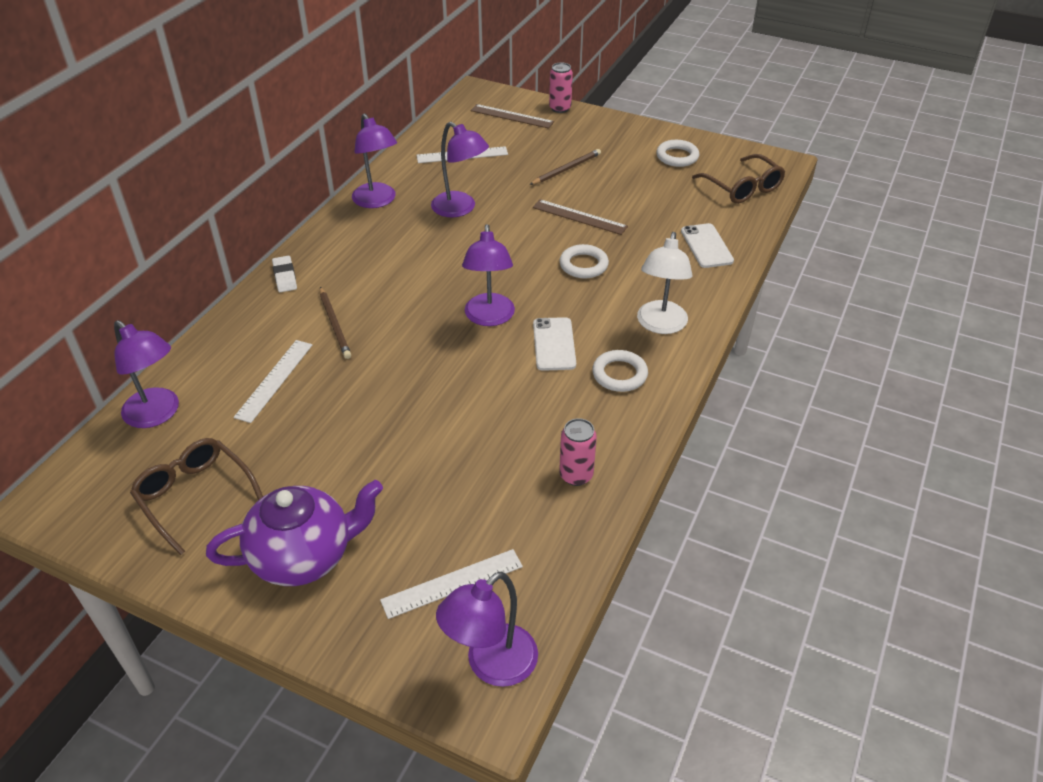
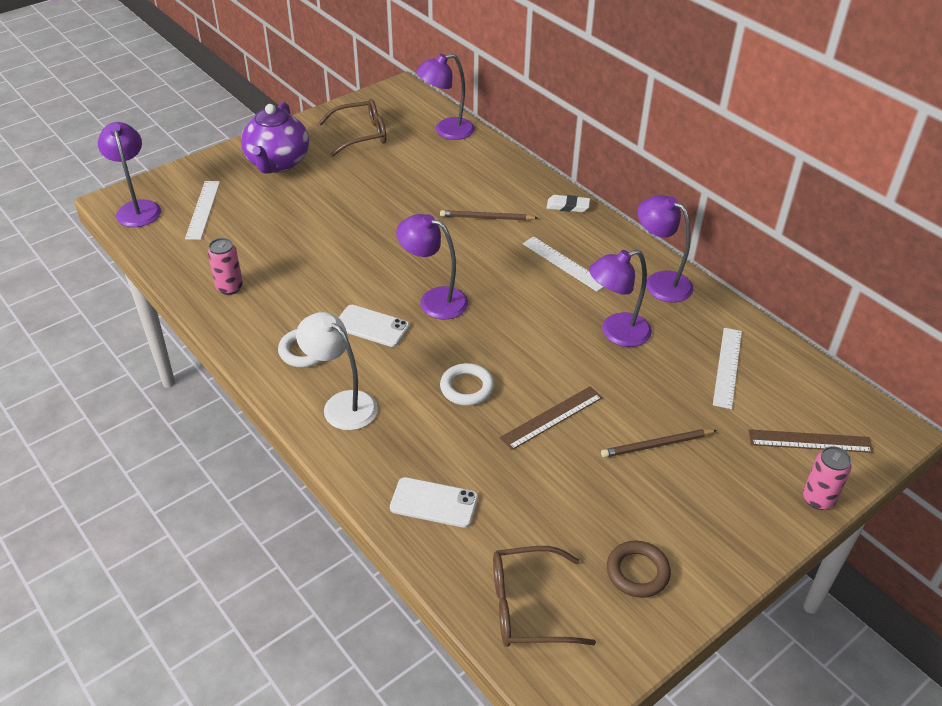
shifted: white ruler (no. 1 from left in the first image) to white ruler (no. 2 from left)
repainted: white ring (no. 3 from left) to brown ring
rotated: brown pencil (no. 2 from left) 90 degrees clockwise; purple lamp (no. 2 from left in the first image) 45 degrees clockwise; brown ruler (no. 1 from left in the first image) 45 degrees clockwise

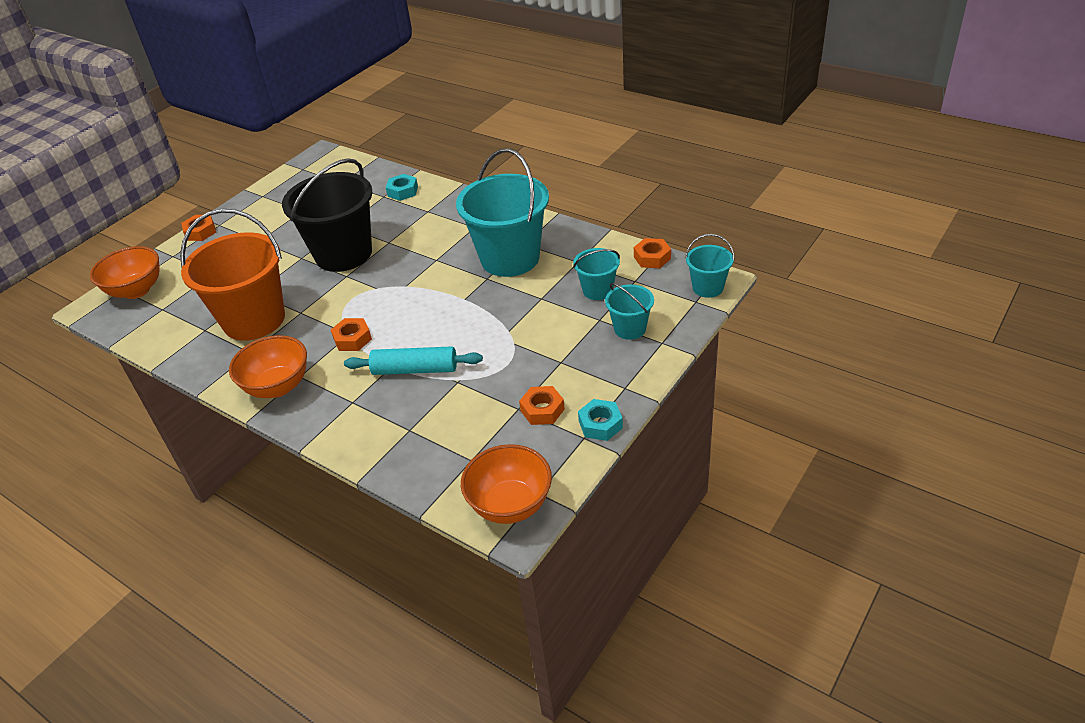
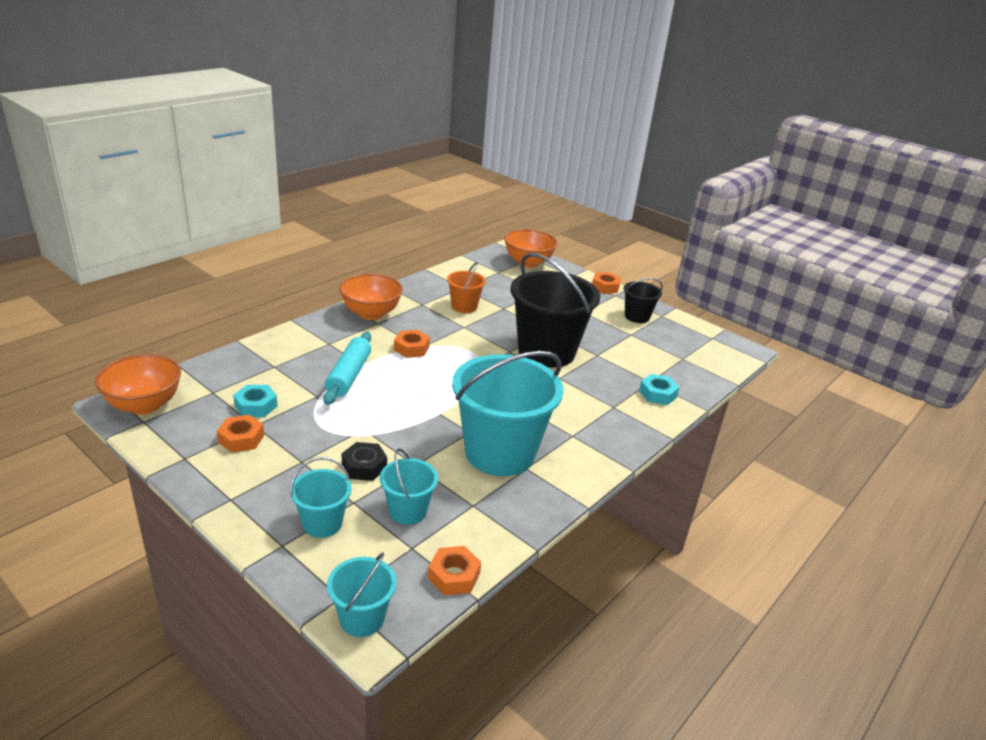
new: black nut; black bucket (no. 2 from left)
shifted: turquoise nut (no. 2 from left in the first image) to turquoise nut (no. 1 from left)
scaled: orange bucket x0.48

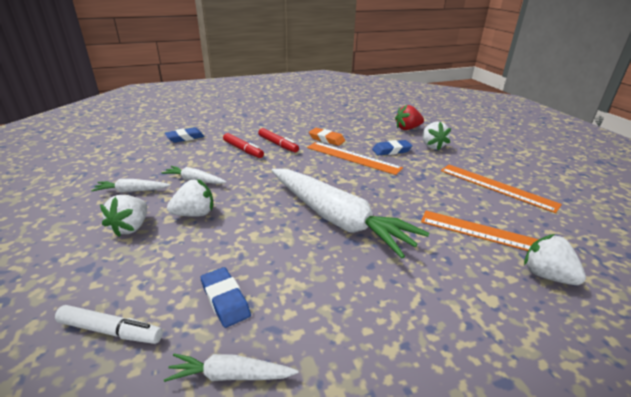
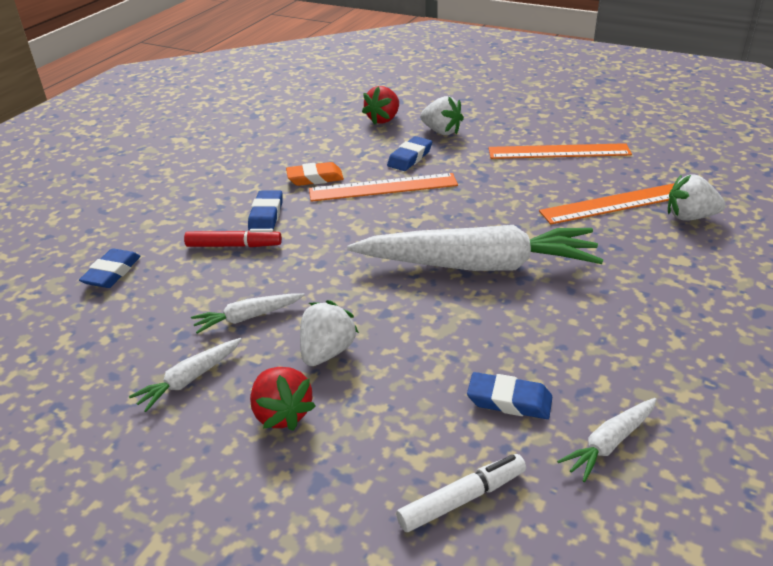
swapped: red marker (no. 2 from left) to blue eraser (no. 2 from left)
repainted: white strawberry (no. 1 from left) to red strawberry (no. 1 from left)

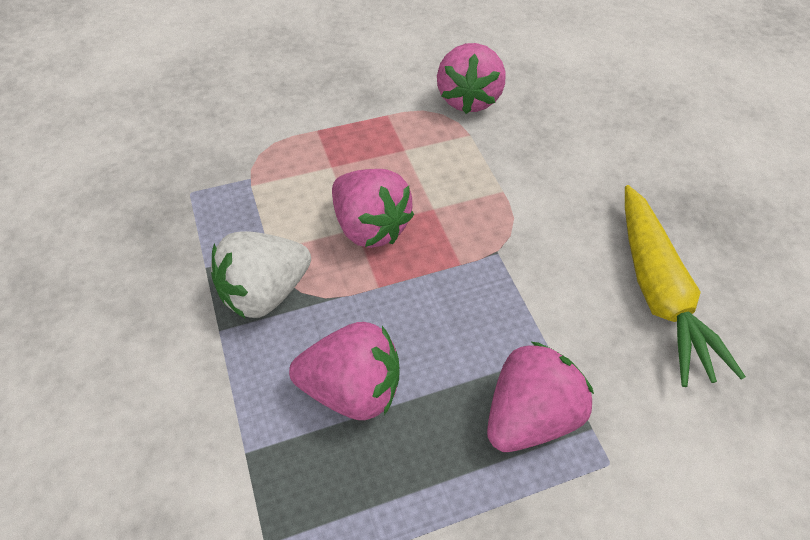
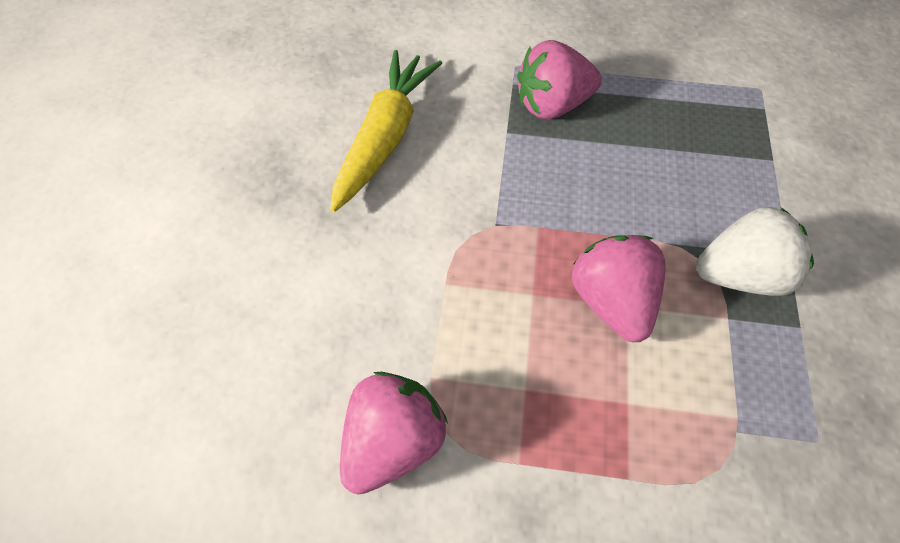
gone: pink strawberry (no. 1 from left)

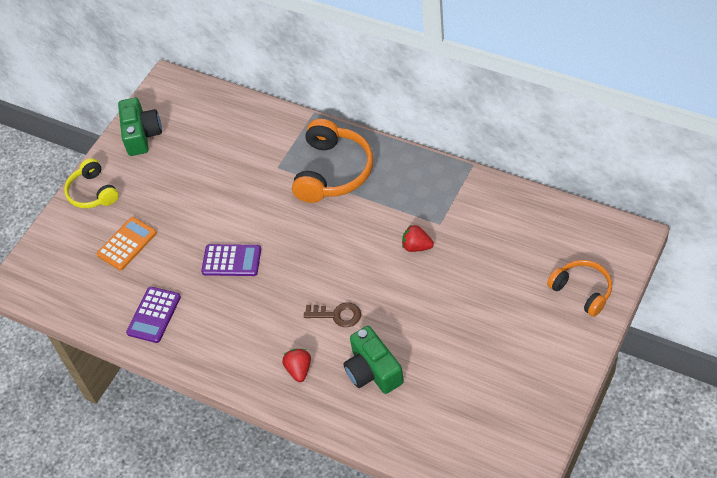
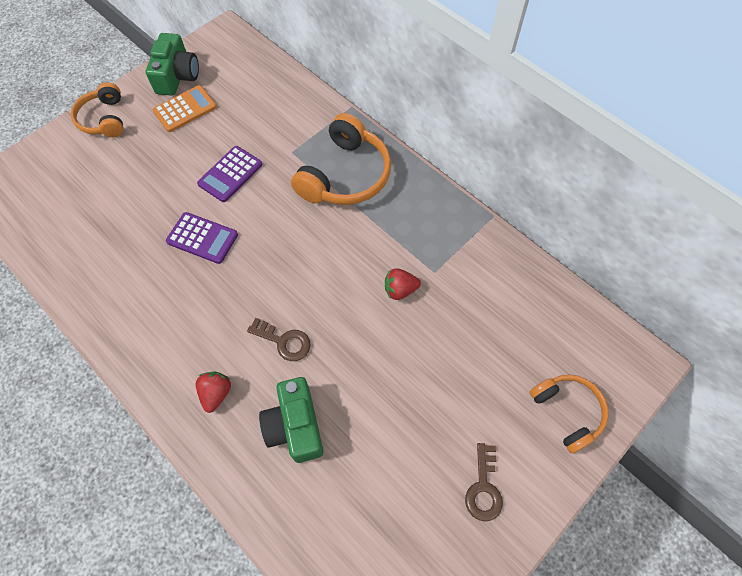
new: brown key (no. 2 from left)
shifted: orange calculator; purple calculator (no. 1 from left in the first image) to purple calculator (no. 2 from left)
repainted: yellow headphones to orange headphones (no. 1 from left)
rotated: red strawberry (no. 2 from left) 45 degrees counterclockwise

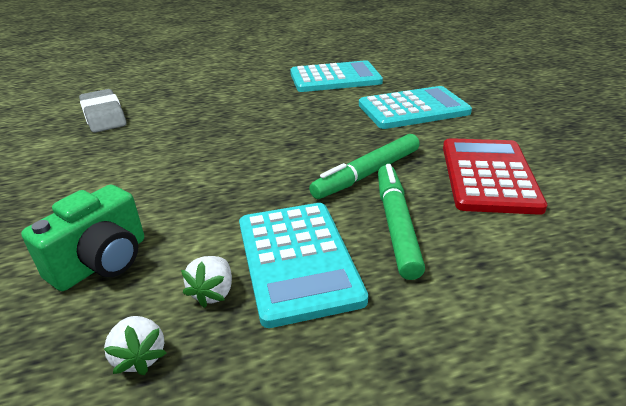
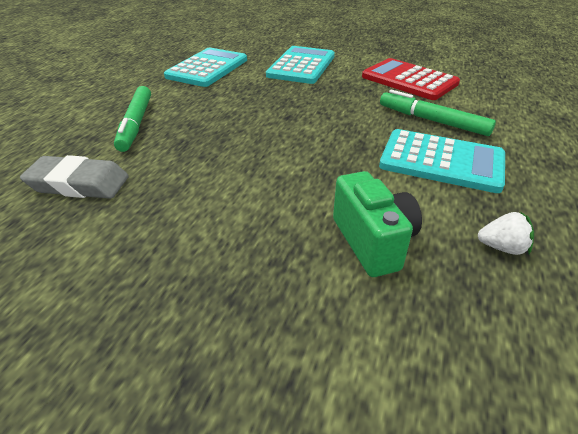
gone: white strawberry (no. 2 from left)
shifted: green marker (no. 1 from left)

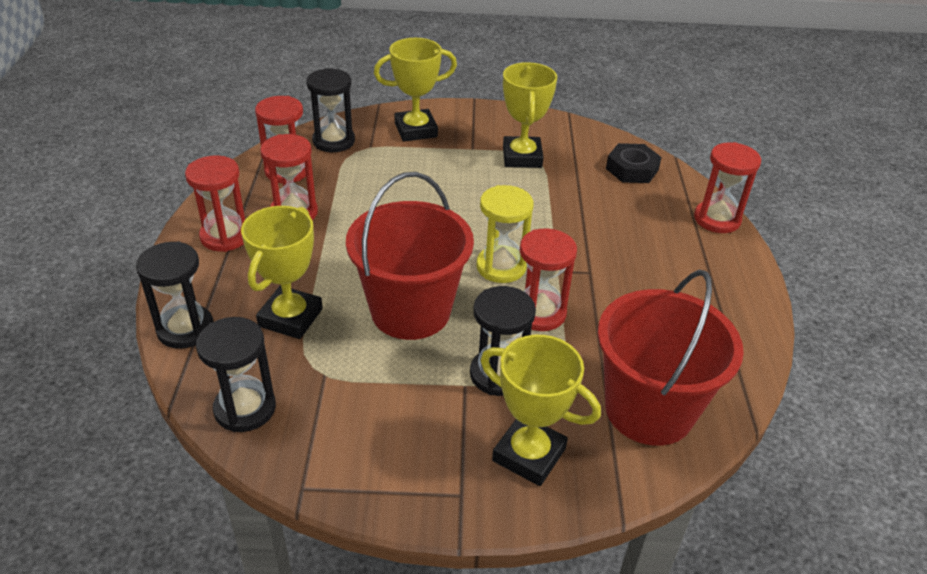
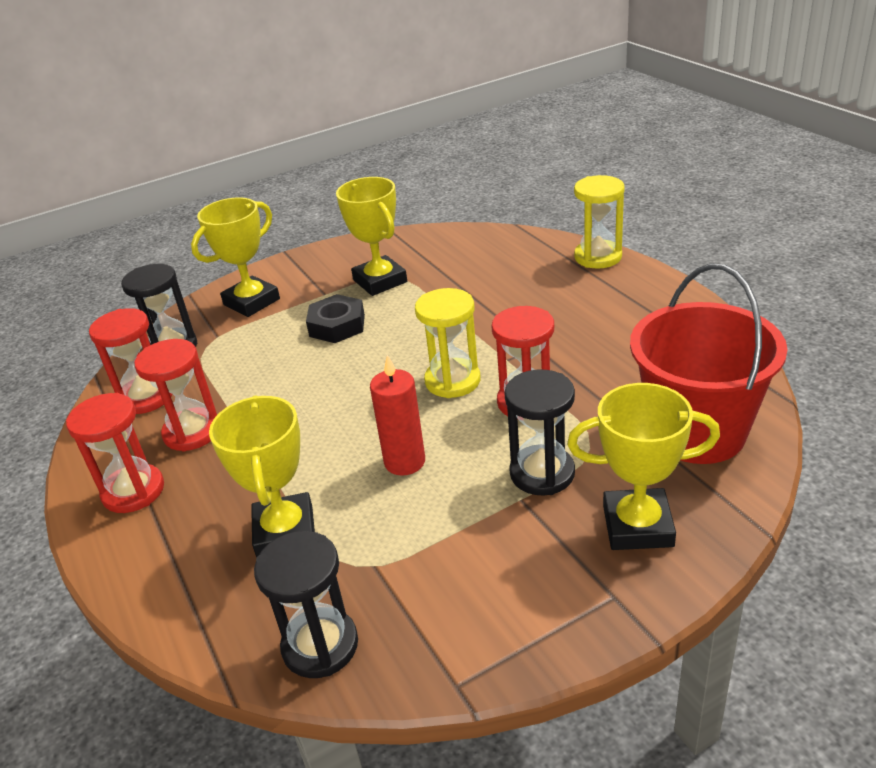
gone: black hourglass (no. 1 from left)
shifted: black nut
swapped: red bucket (no. 1 from left) to red candle
repainted: red hourglass (no. 5 from left) to yellow hourglass (no. 2 from left)

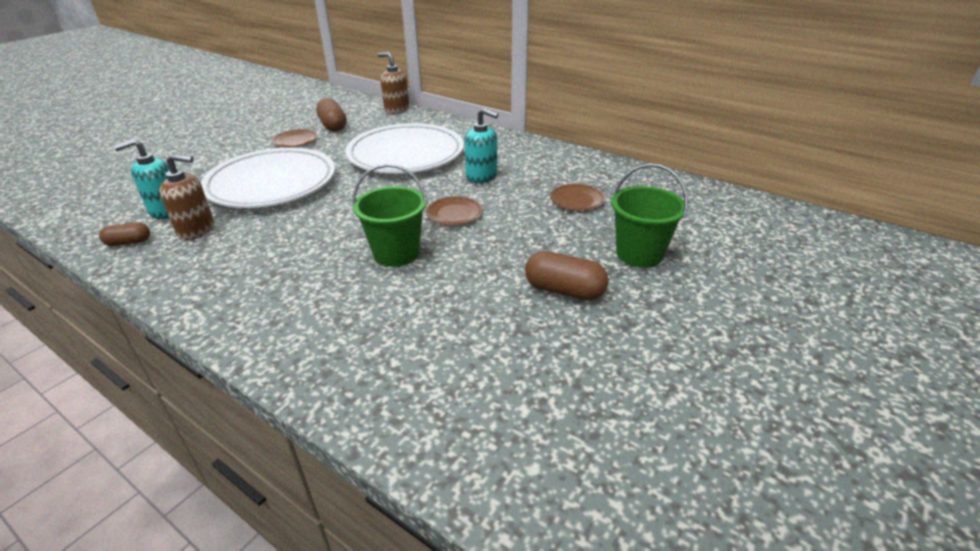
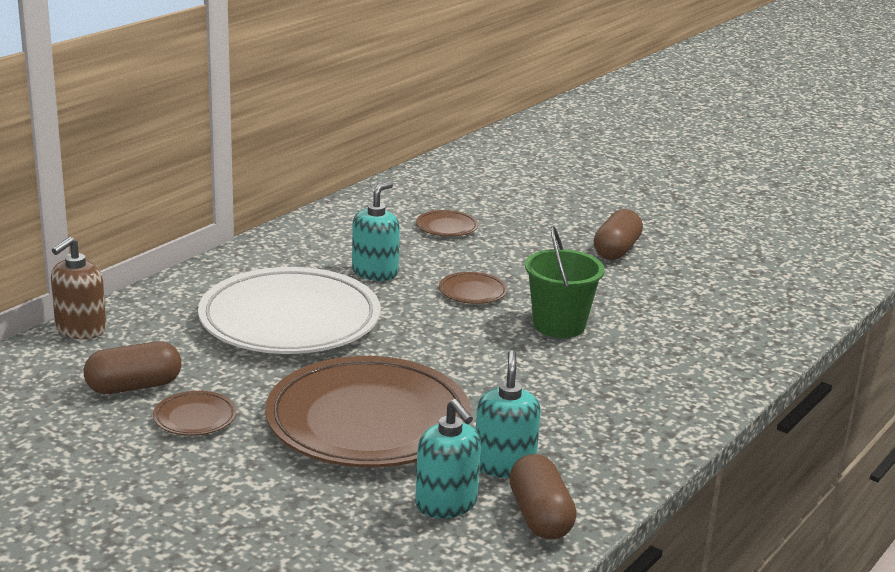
gone: green bucket (no. 2 from left)
repainted: white plate (no. 1 from left) to brown plate (no. 2 from left); brown soap dispenser (no. 1 from left) to turquoise soap dispenser (no. 3 from left)
scaled: brown capsule (no. 1 from left in the first image) x1.64

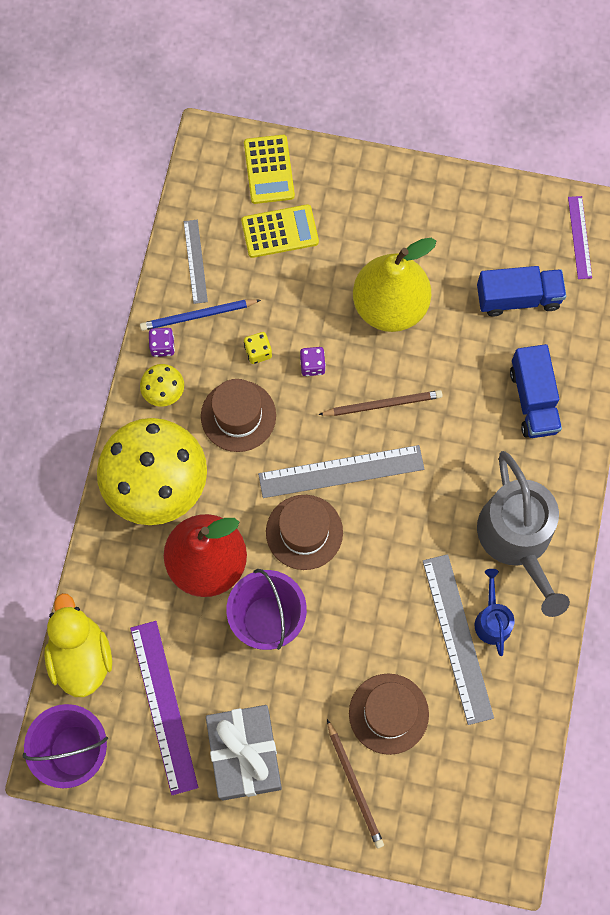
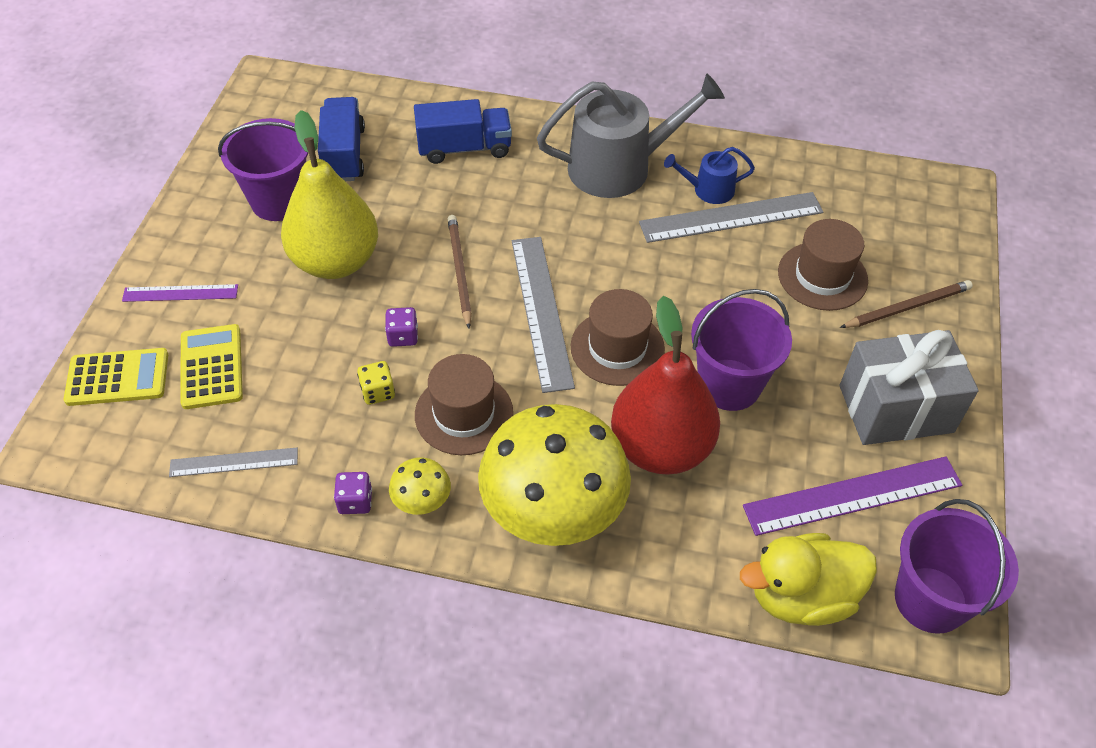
gone: blue pencil
new: purple bucket (no. 1 from left)
shifted: purple ruler (no. 2 from left in the first image) to purple ruler (no. 1 from left)

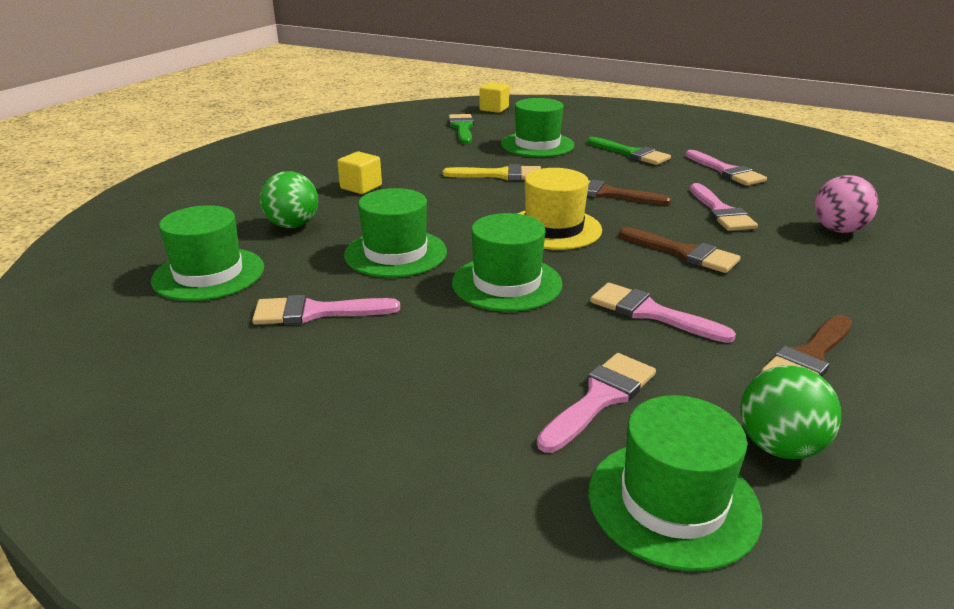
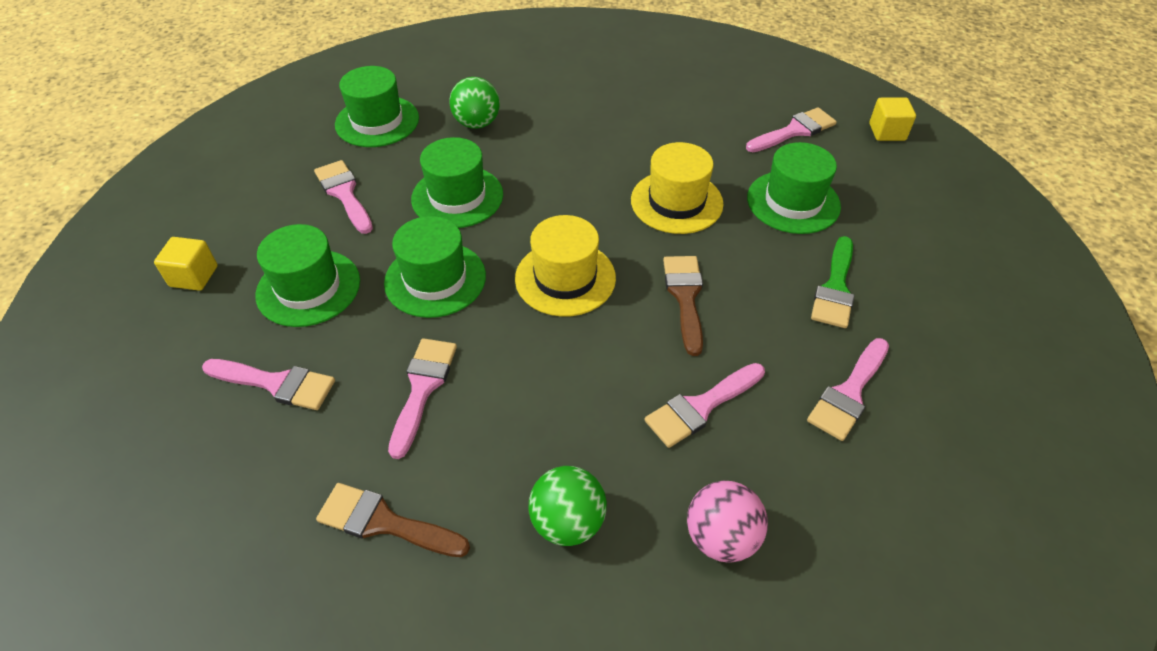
gone: brown brush (no. 2 from left)
shifted: yellow cube (no. 1 from left); green hat (no. 5 from left in the first image) to green hat (no. 1 from left); green ball (no. 2 from left)
swapped: yellow brush to yellow hat (no. 2 from left)
repainted: green brush (no. 1 from left) to pink brush (no. 5 from left)

